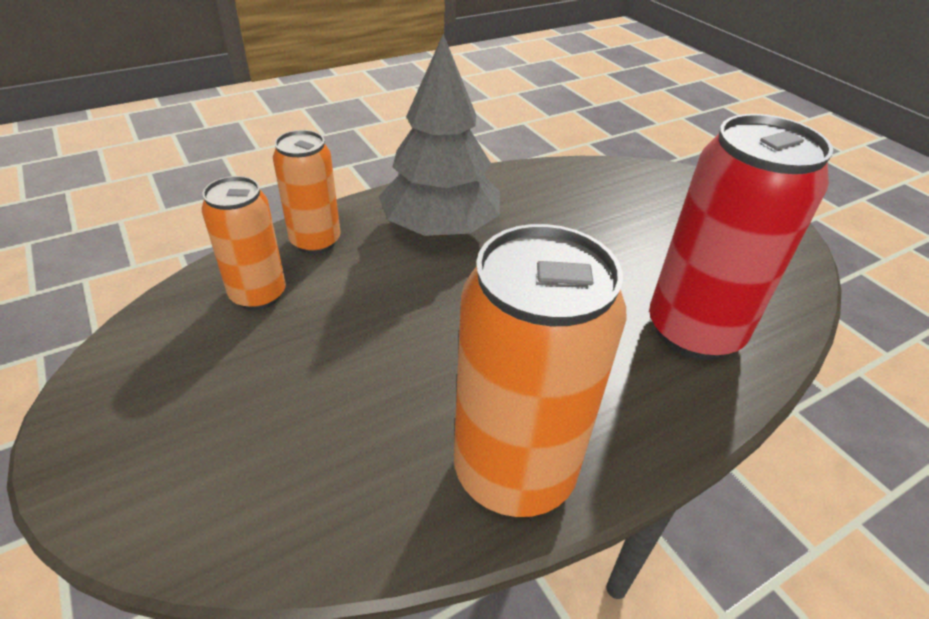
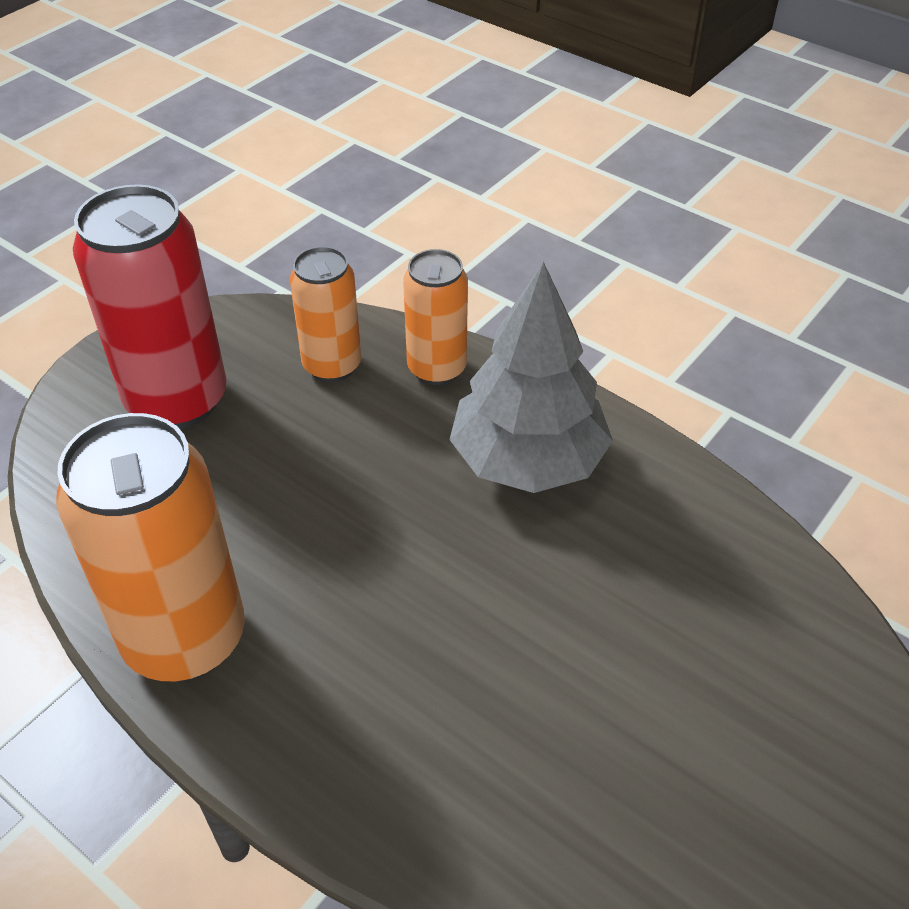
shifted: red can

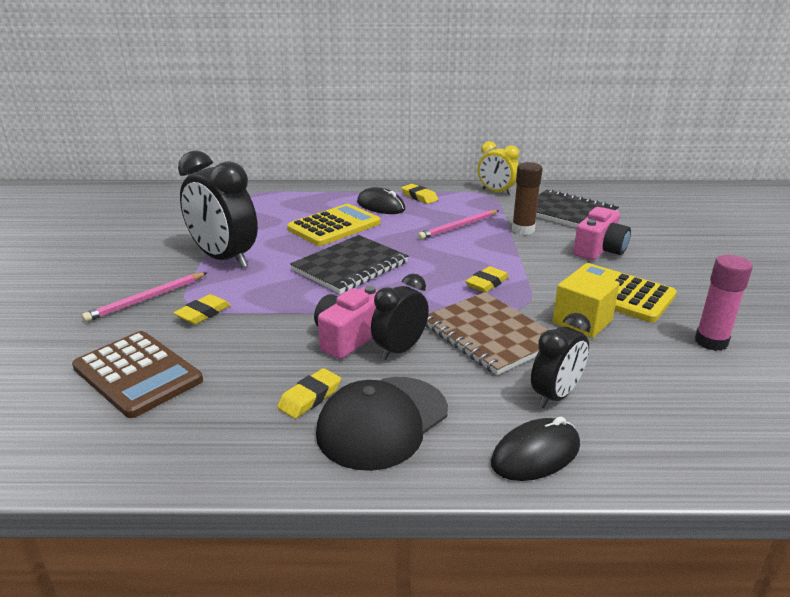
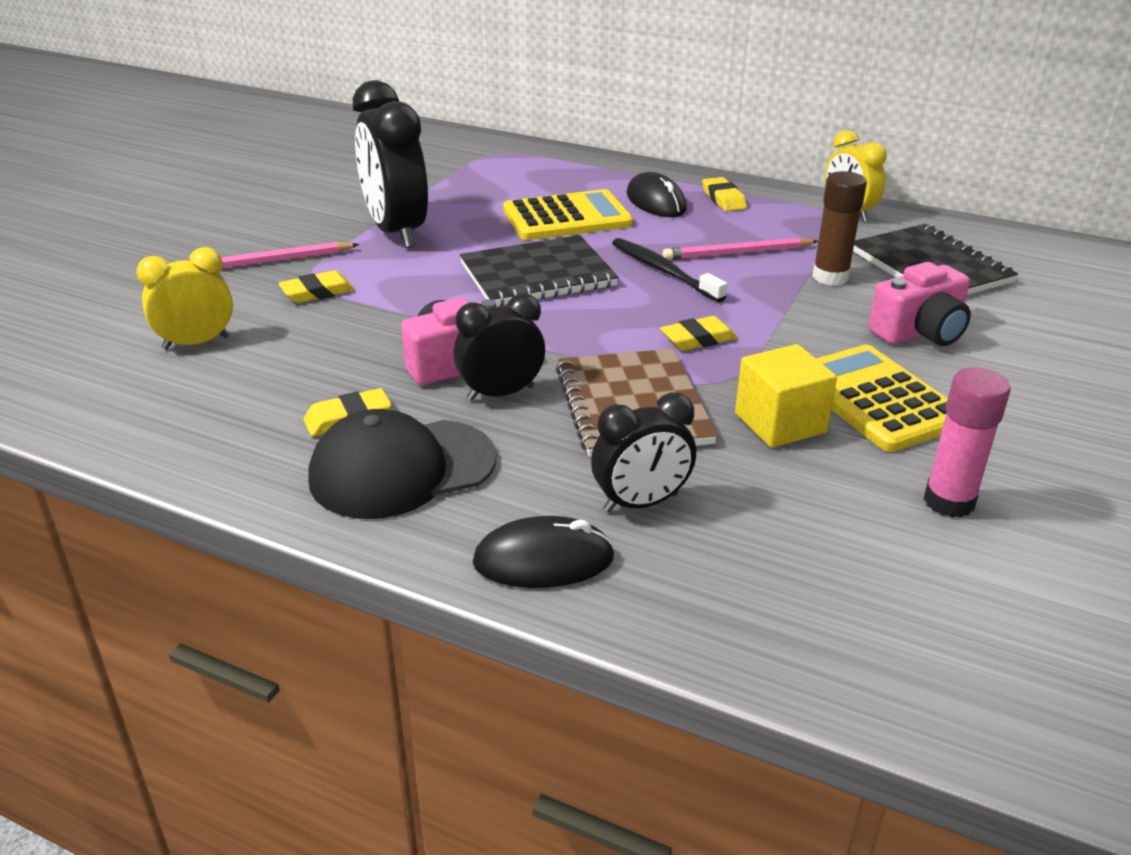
new: black toothbrush
swapped: brown calculator to yellow clock (no. 1 from left)

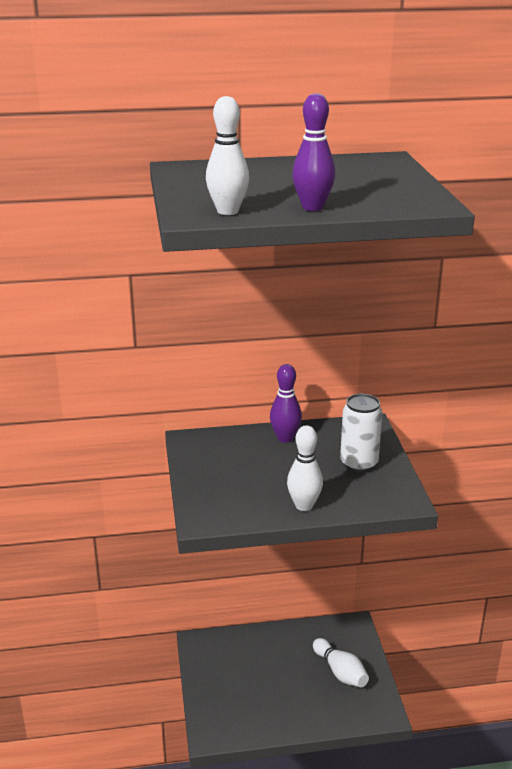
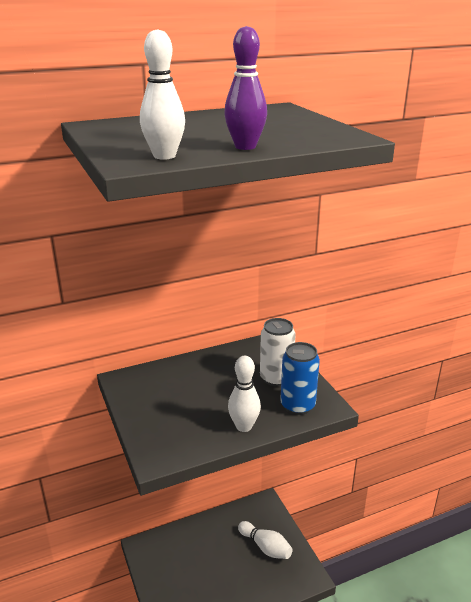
gone: purple bowling pin (no. 1 from left)
new: blue can

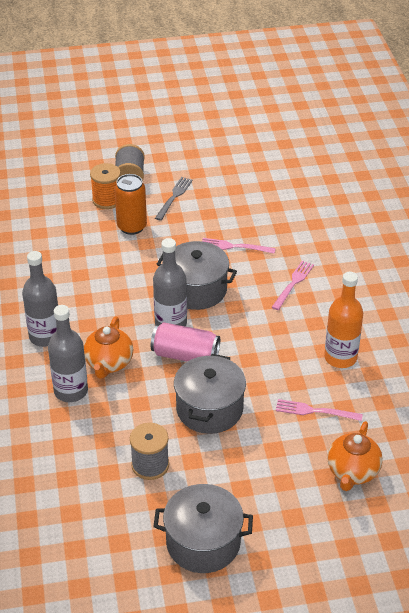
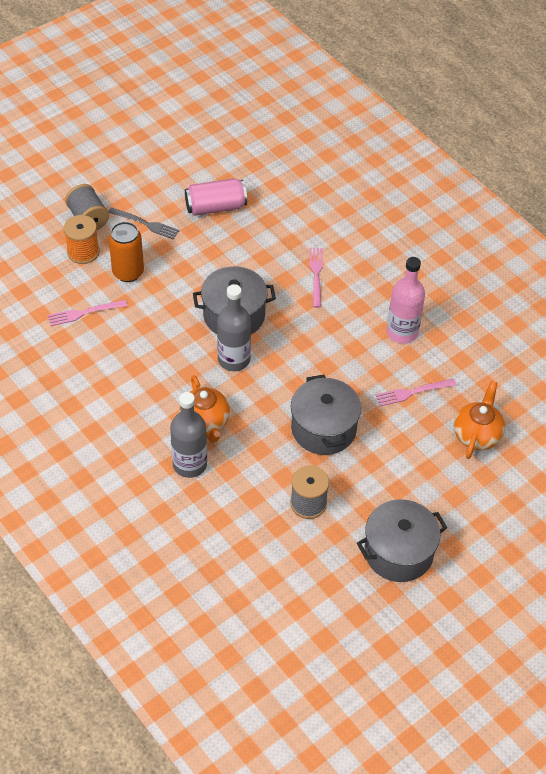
gone: grey bottle (no. 1 from left)
shifted: pink fork (no. 1 from left); pink can
repainted: orange bottle to pink bottle
rotated: grey fork 120 degrees clockwise; orange teapot (no. 2 from left) 150 degrees counterclockwise

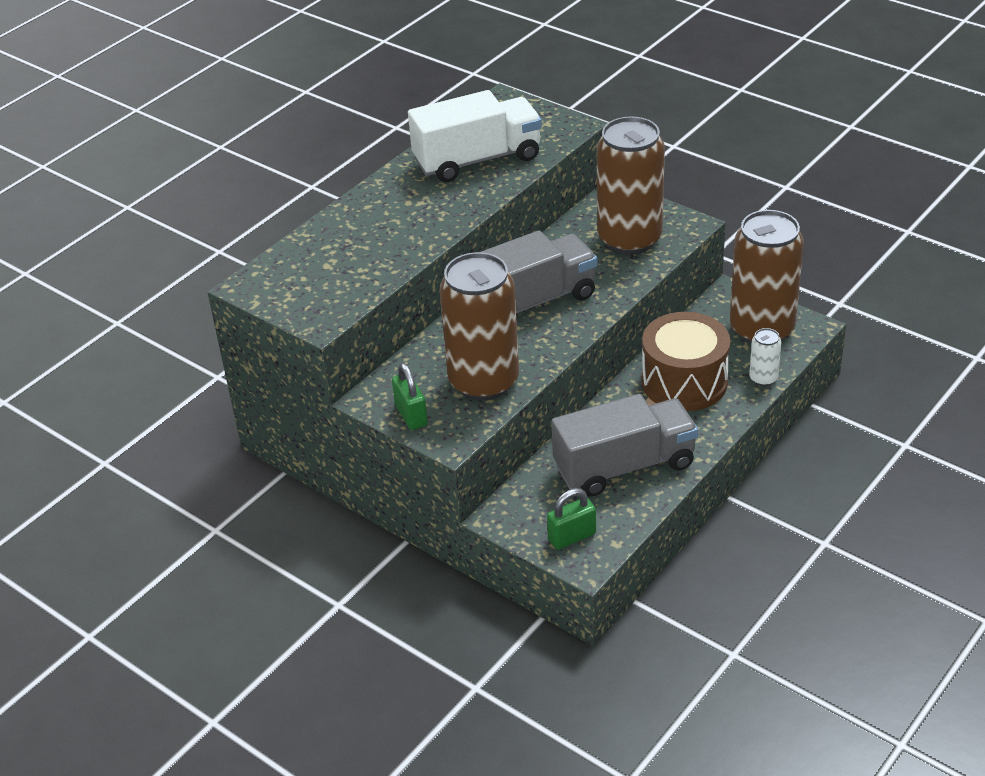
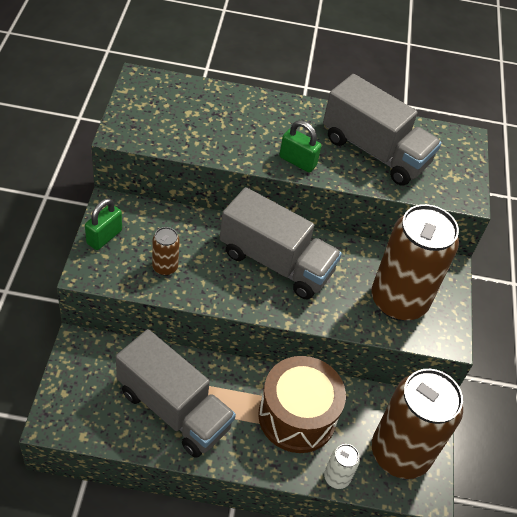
shifted: green padlock (no. 2 from left)
repainted: white truck to grey truck (no. 3 from left)
scaled: brown can (no. 1 from left) x0.42

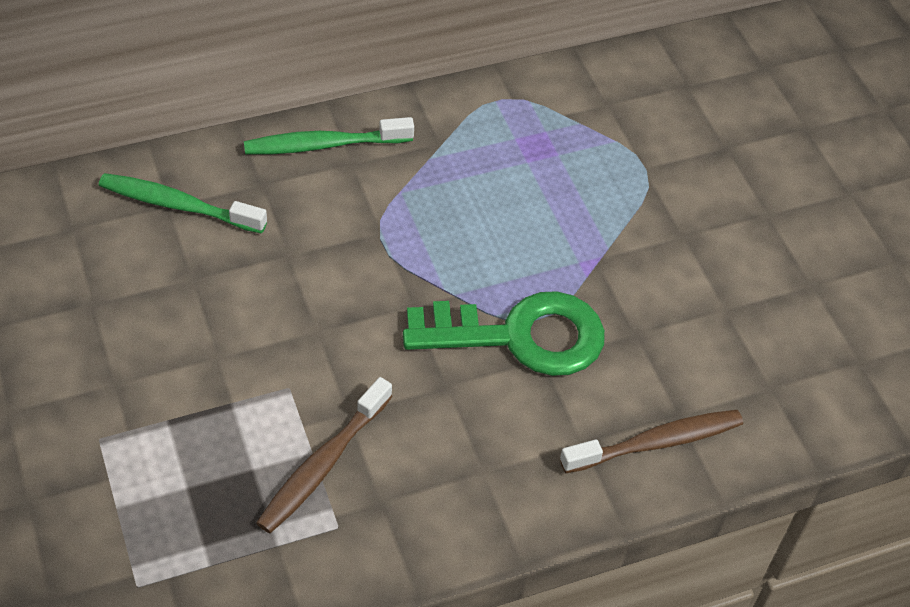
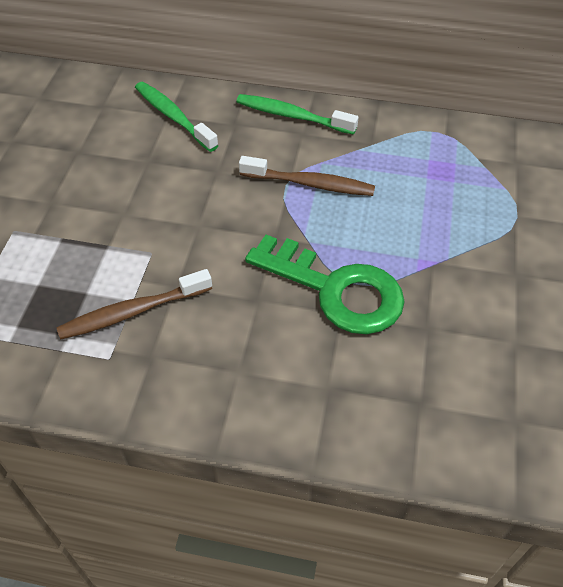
shifted: brown toothbrush (no. 2 from left)

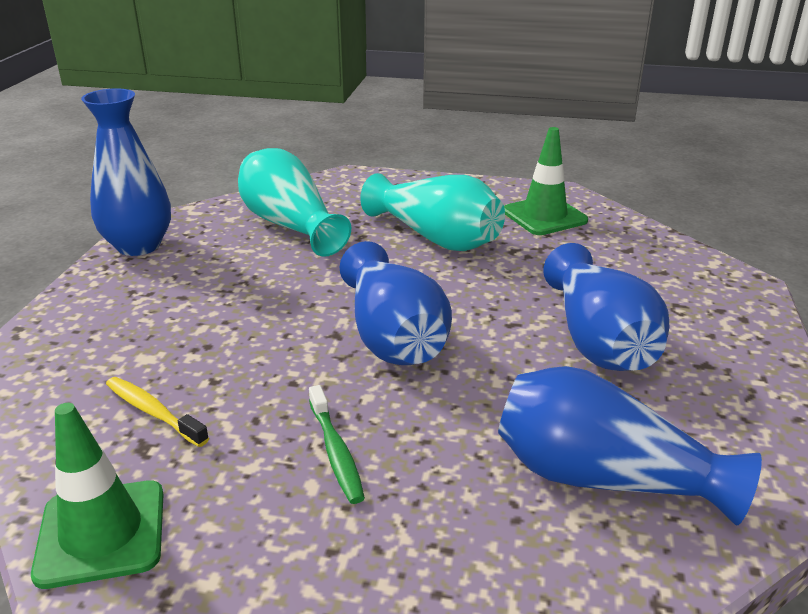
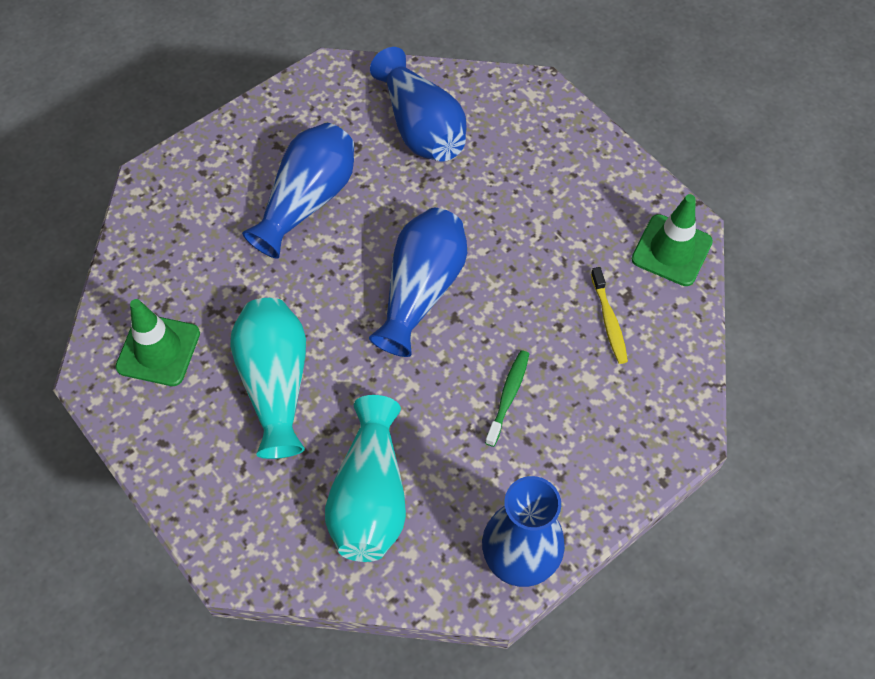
shifted: green toothbrush

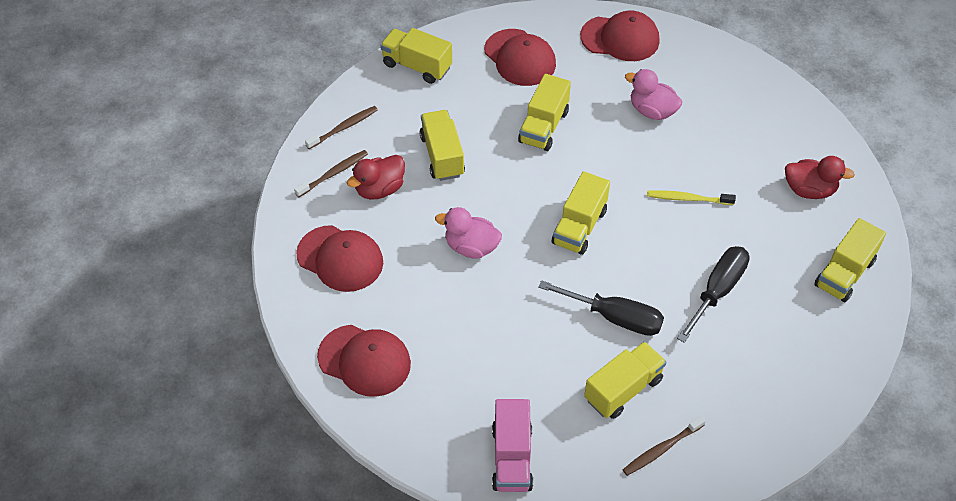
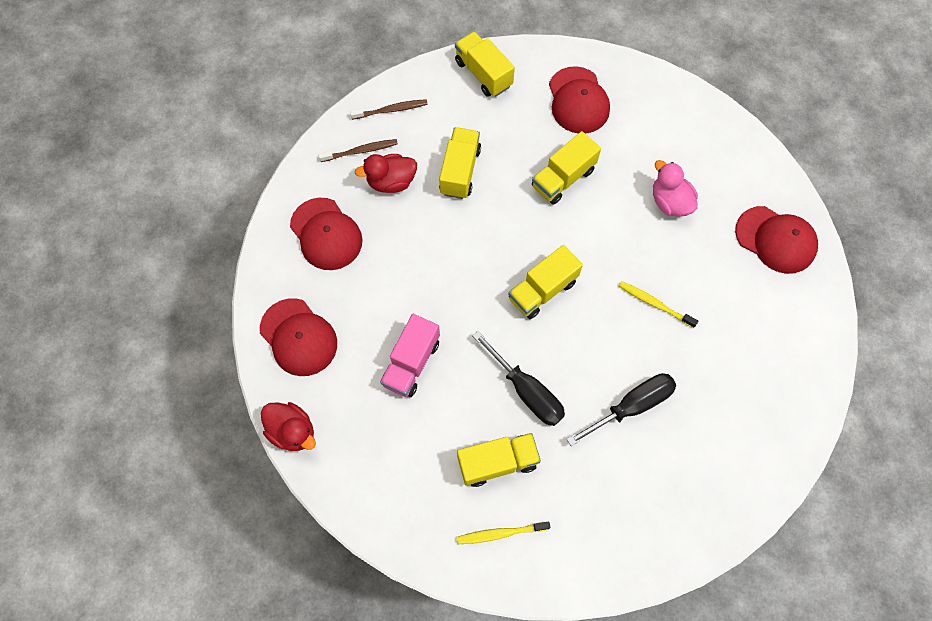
gone: pink duck (no. 1 from left); yellow truck (no. 6 from left)
shifted: red duck (no. 2 from left in the first image) to red duck (no. 1 from left); pink truck; red cap (no. 4 from left)
repainted: brown toothbrush (no. 3 from left) to yellow toothbrush (no. 1 from left)

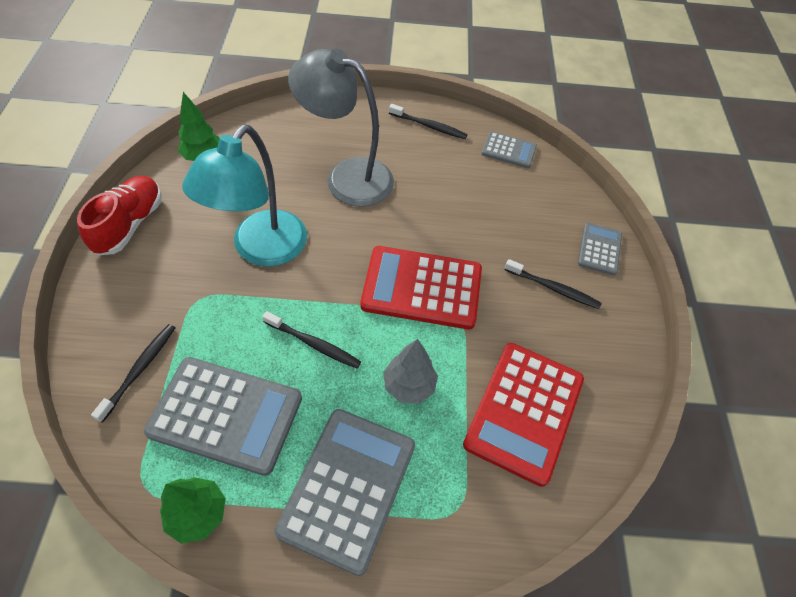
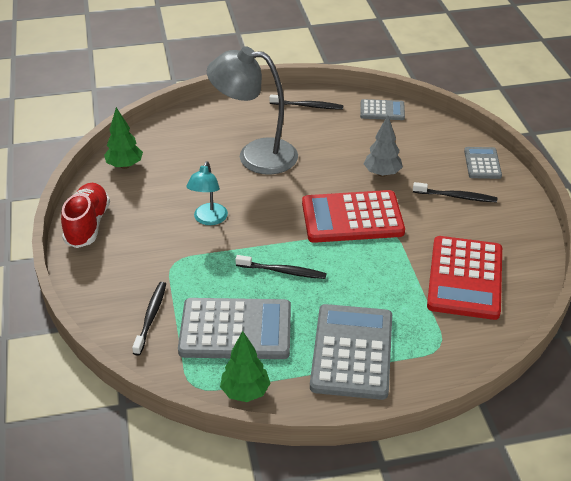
shifted: grey tree
scaled: turquoise lamp x0.53

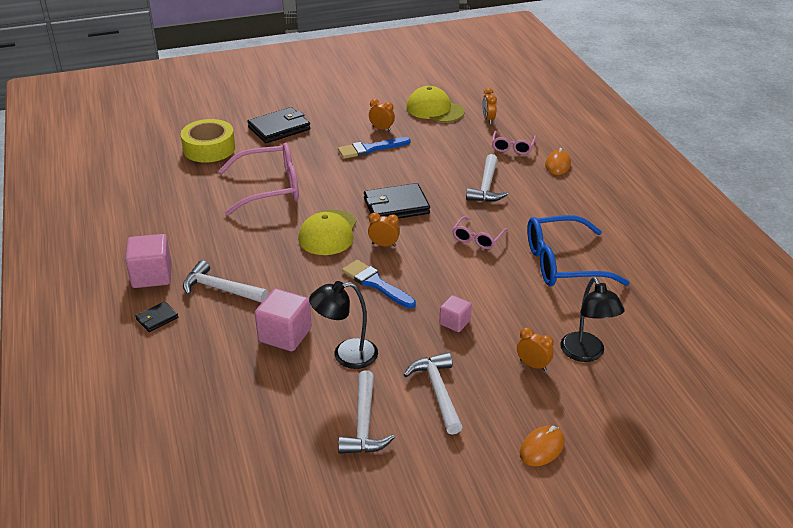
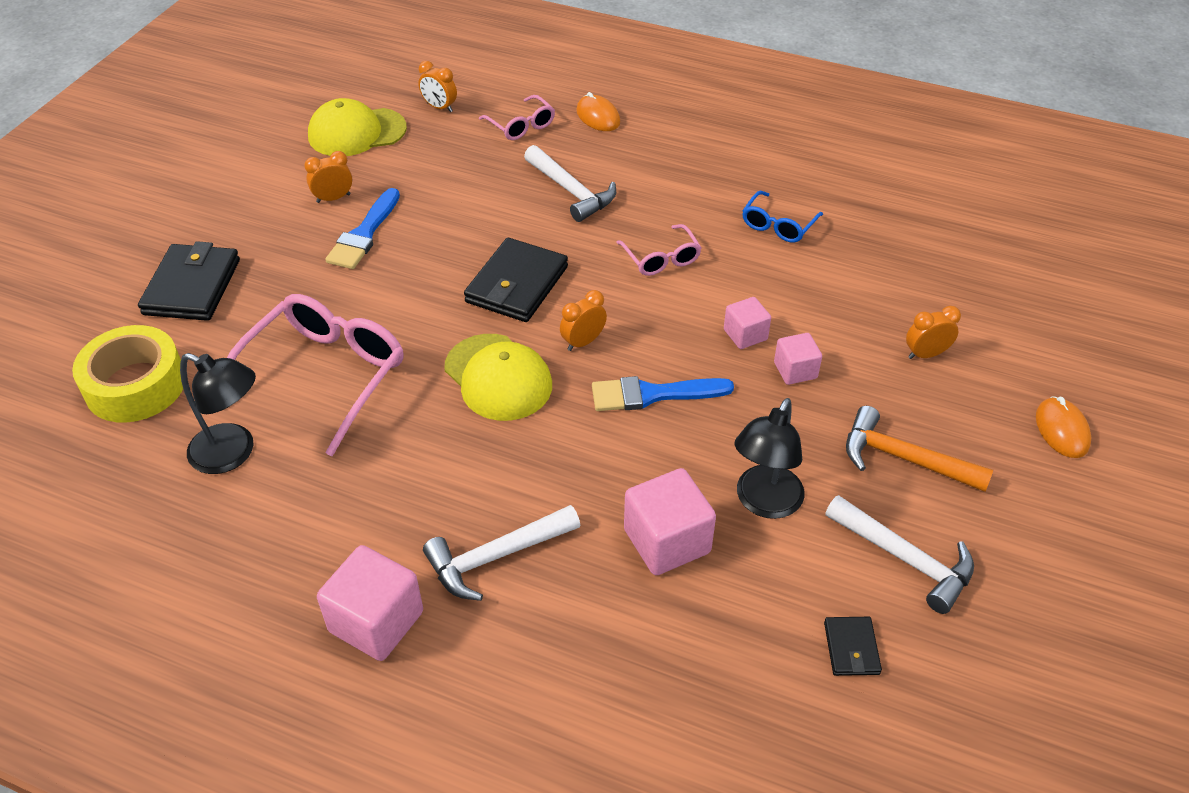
new: pink cube (no. 3 from left)
shifted: black lamp (no. 2 from left in the first image) to black lamp (no. 1 from left); black wallet (no. 1 from left in the first image) to black wallet (no. 3 from left)
repainted: white hammer (no. 3 from left) to orange hammer
scaled: blue glasses x0.51

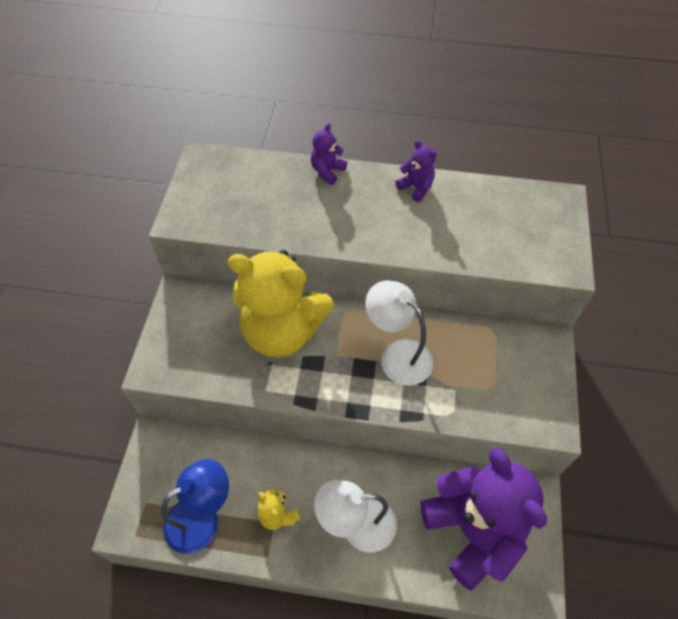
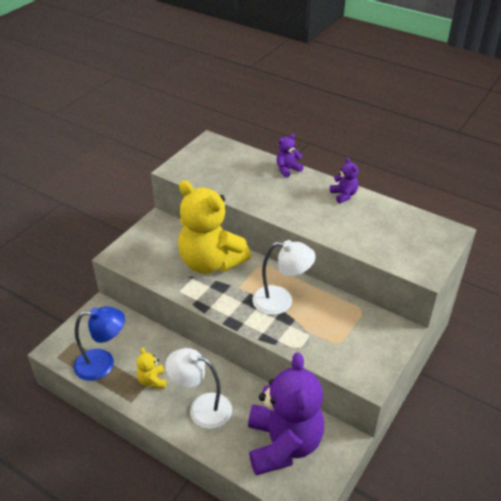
rotated: white lamp (no. 2 from left) 120 degrees clockwise

